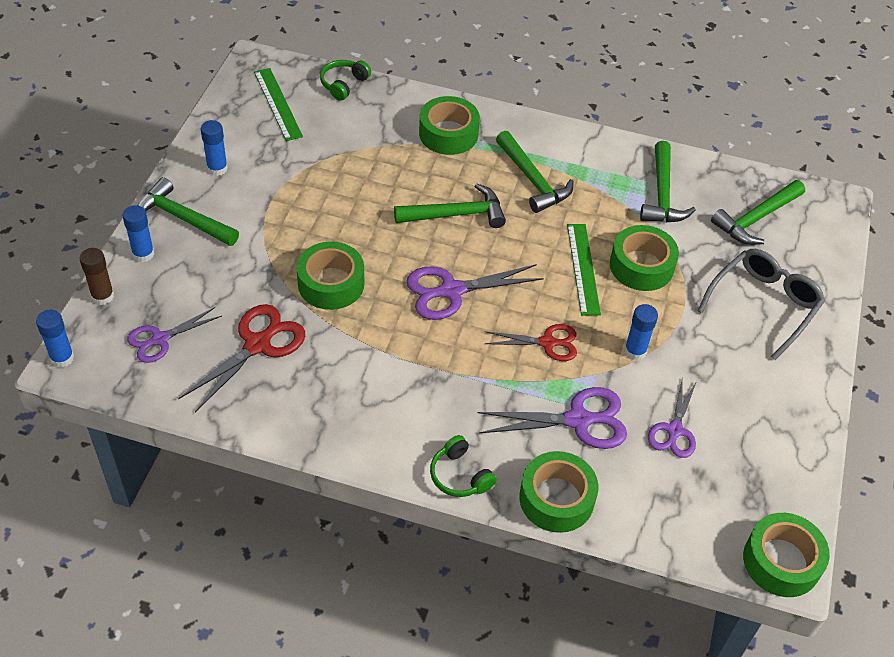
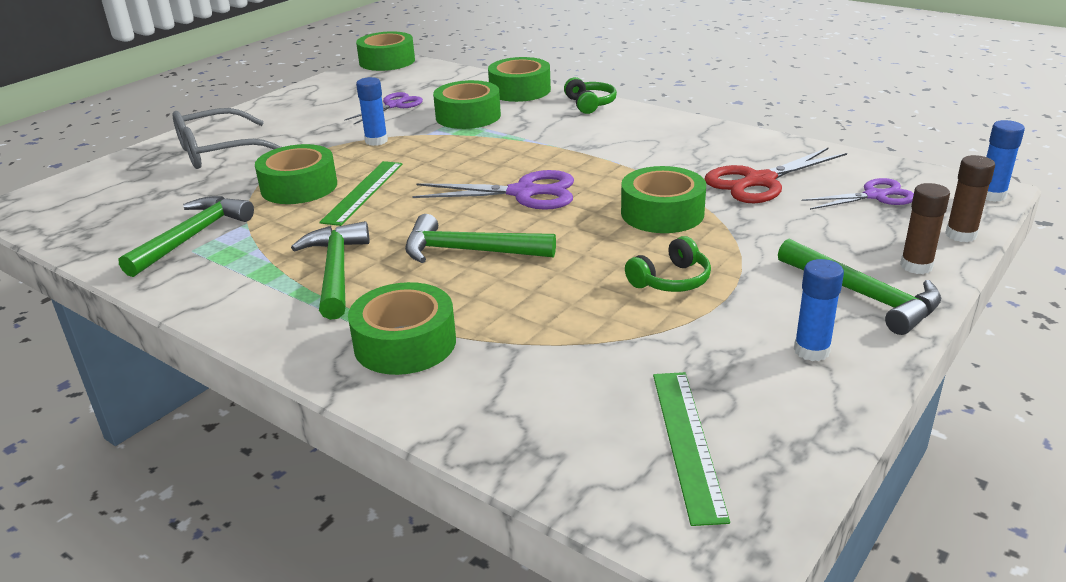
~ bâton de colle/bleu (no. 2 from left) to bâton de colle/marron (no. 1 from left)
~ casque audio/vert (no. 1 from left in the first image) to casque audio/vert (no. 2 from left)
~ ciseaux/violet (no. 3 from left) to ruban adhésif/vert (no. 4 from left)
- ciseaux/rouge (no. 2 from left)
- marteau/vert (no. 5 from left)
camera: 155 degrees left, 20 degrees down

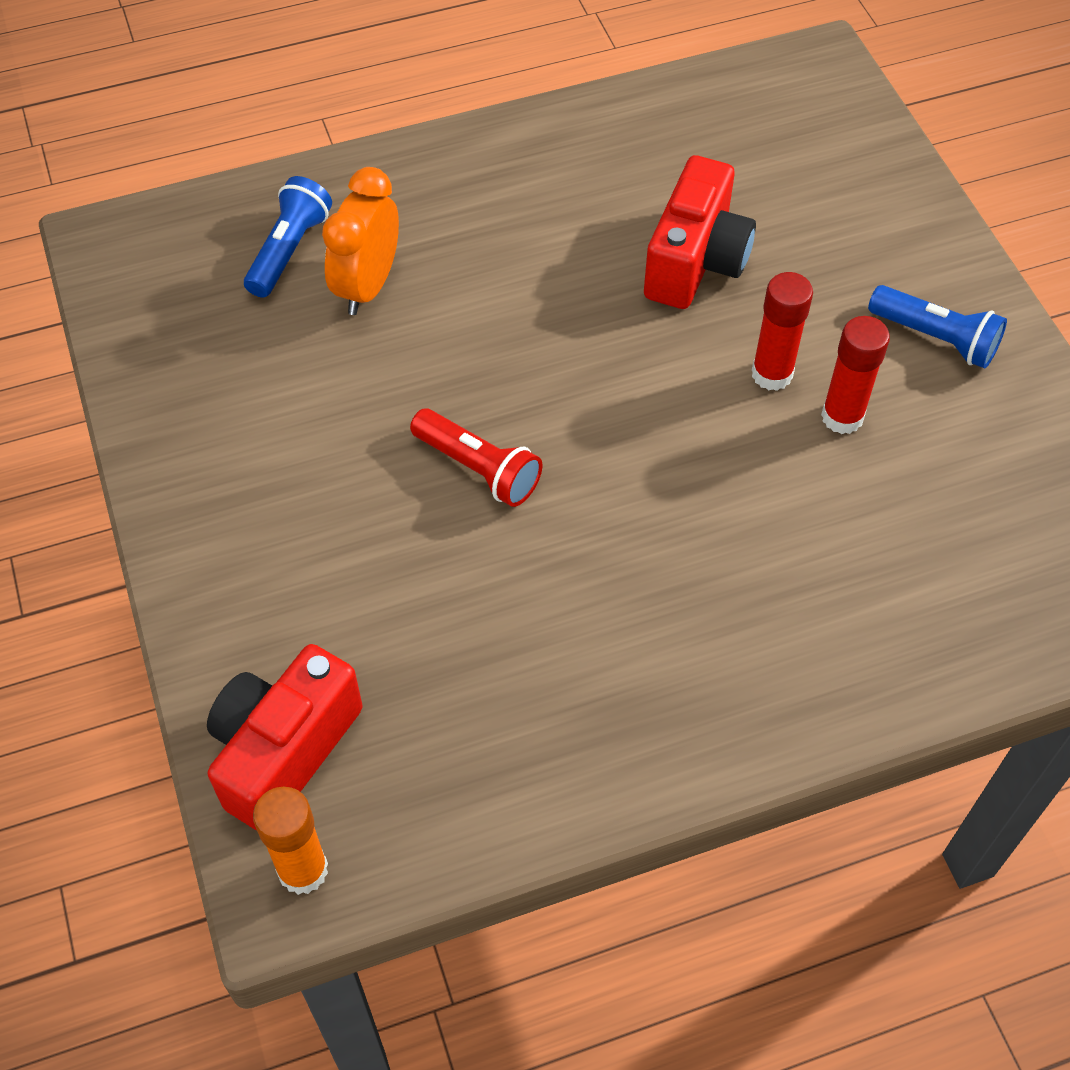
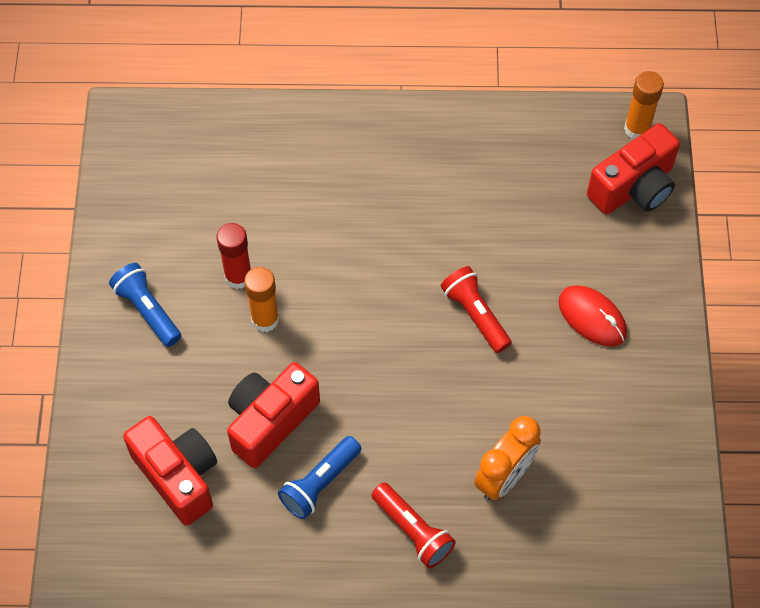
~ lampe de poche/bleu (no. 1 from left in the first image) to lampe de poche/bleu (no. 2 from left)
~ bâton de colle/rouge (no. 1 from left) to bâton de colle/orange (no. 1 from left)
+ appareil photo/rouge (no. 1 from left)
+ lampe de poche/rouge (no. 1 from left)
+ souris/rouge
camera: 160 degrees left, 5 degrees up

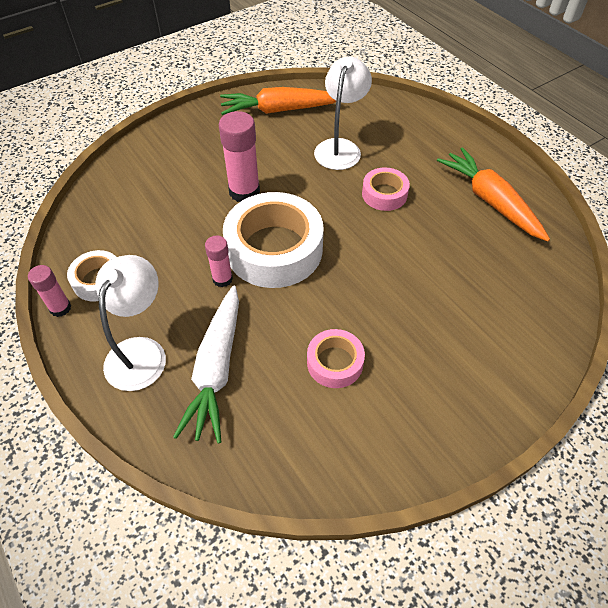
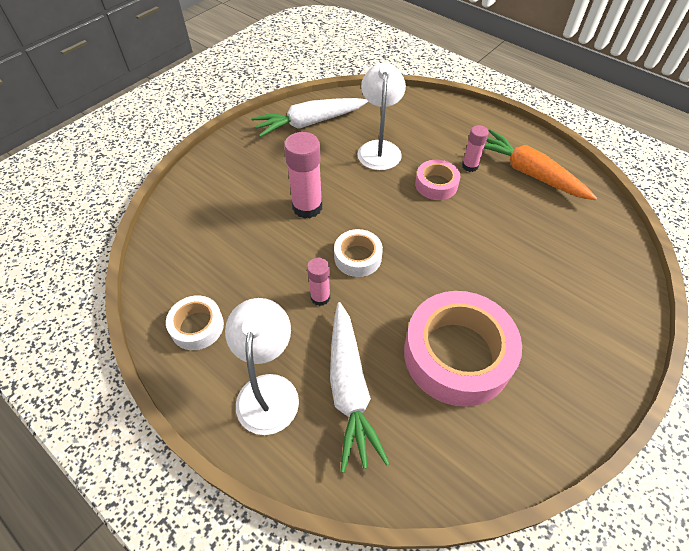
~ bâton de colle/rose (no. 1 from left in the first image) to bâton de colle/rose (no. 3 from left)
~ carotte/orange (no. 1 from left) to carotte/blanc (no. 1 from left)
~ ruban adhésif/blanc (no. 2 from left) x0.51
~ ruban adhésif/rose (no. 1 from left in the first image) x1.97
camera: 15 degrees left, 0 degrees up

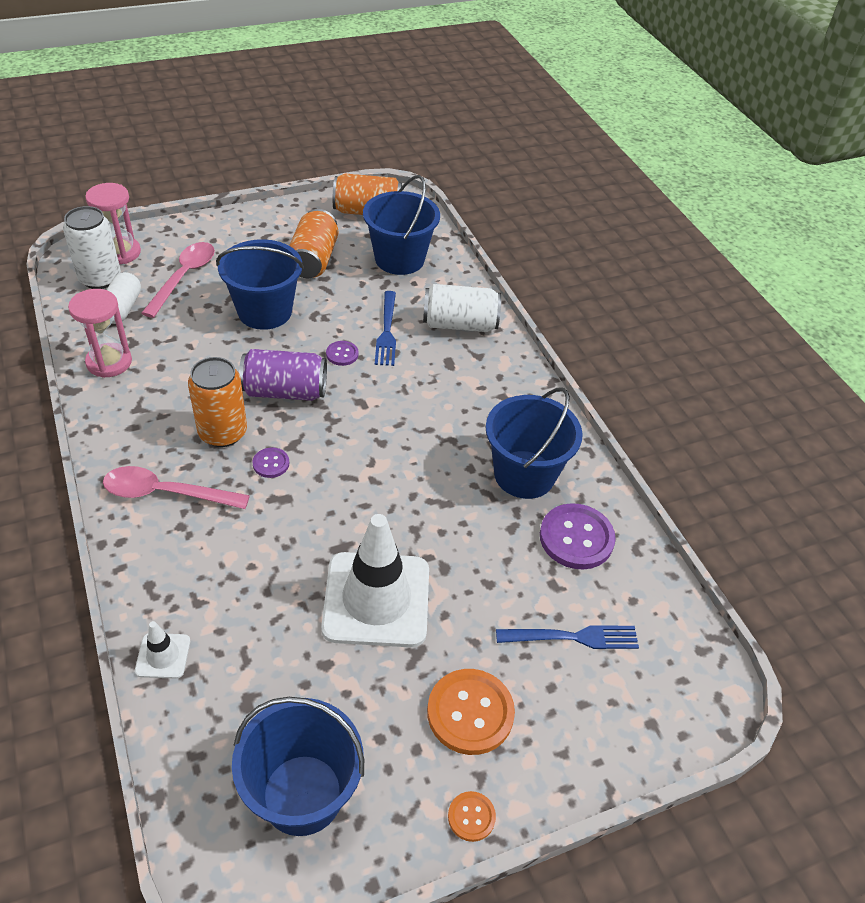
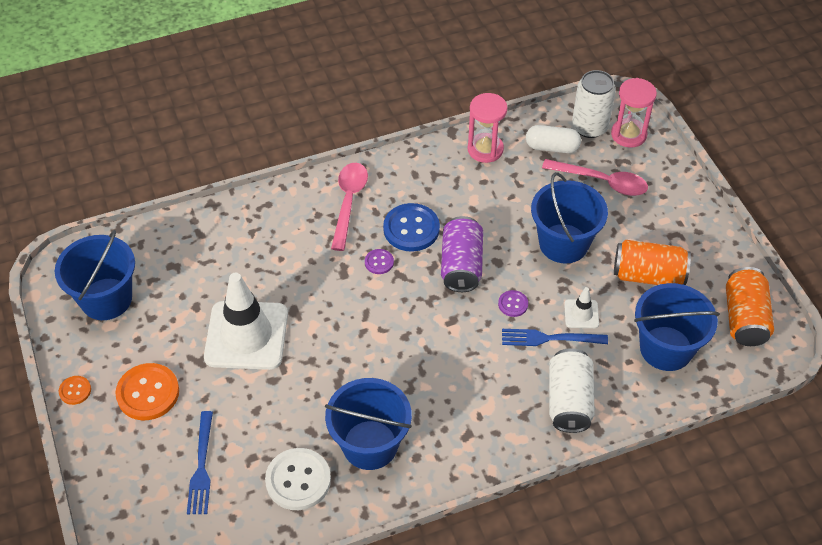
~ cône de chantier/blanc (no. 1 from left in the first image) to cône de chantier/blanc (no. 2 from left)
~ canette/orange (no. 1 from left) to bouton/bleu
~ bouton/violet (no. 3 from left) to bouton/blanc
camera: 95 degrees right, 5 degrees up

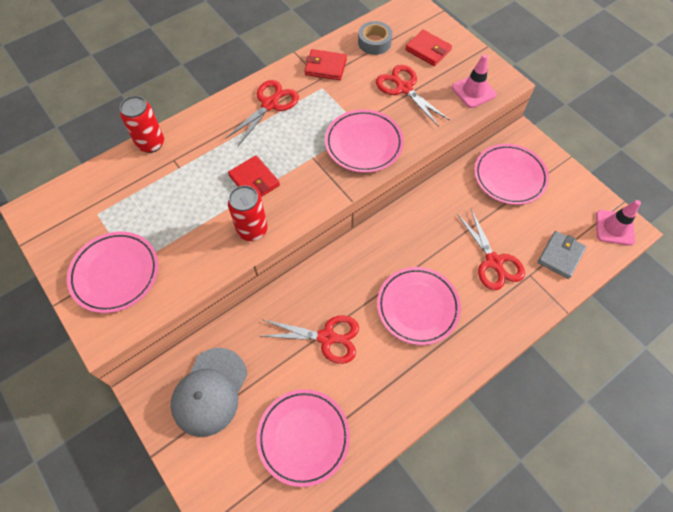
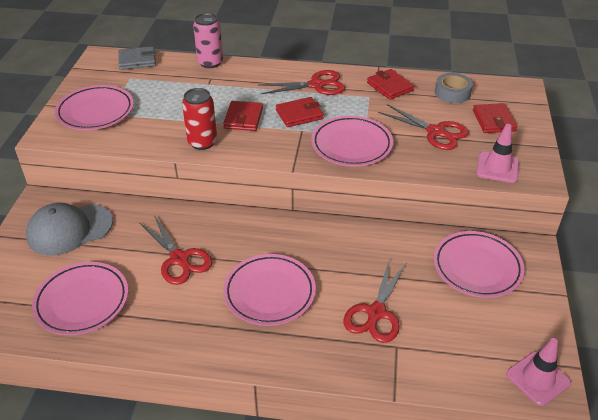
~ canette/rouge (no. 1 from left) to canette/rose
~ ciseaux/rouge (no. 3 from left in the first image) 120 degrees clockwise
~ portefeuille/gris
+ portefeuille/rouge (no. 2 from left)
camera: 45 degrees right, 20 degrees down

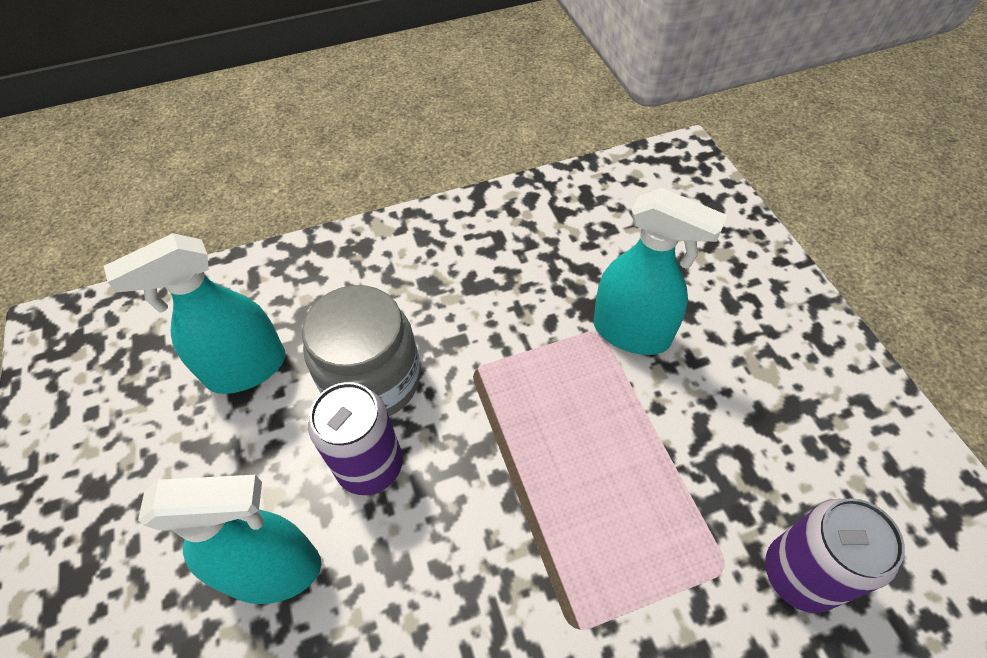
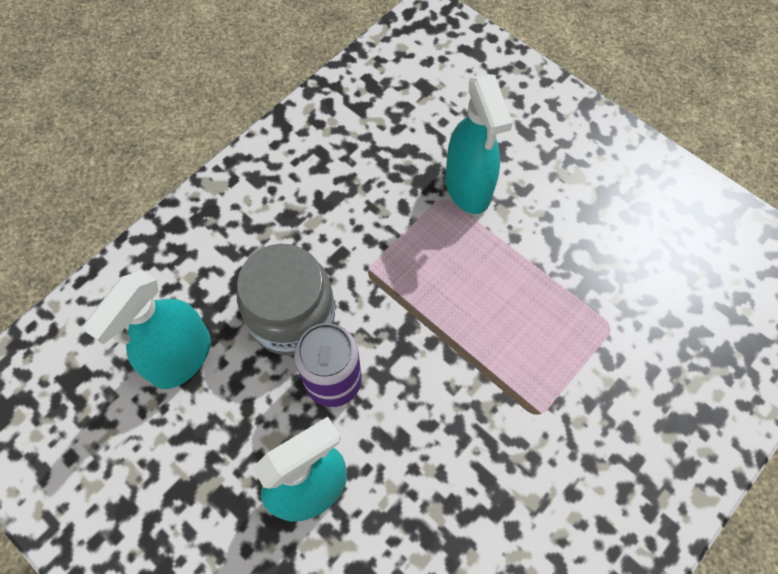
~ vaporisateur/turquoise (no. 3 from left) 75 degrees clockwise
- canette/violet (no. 2 from left)
camera: 30 degrees left, 10 degrees up

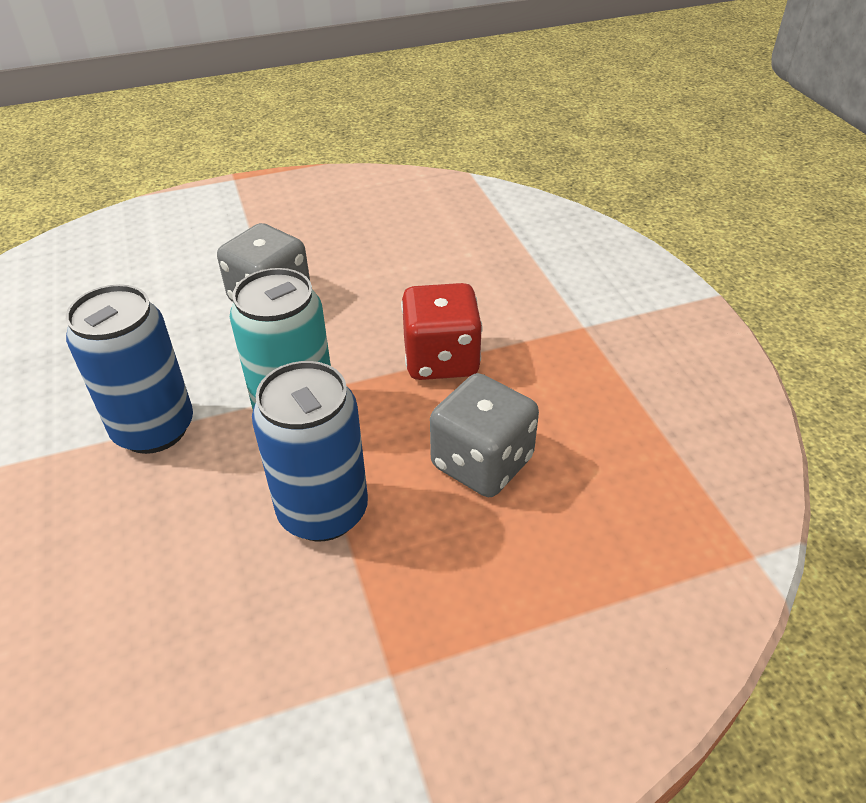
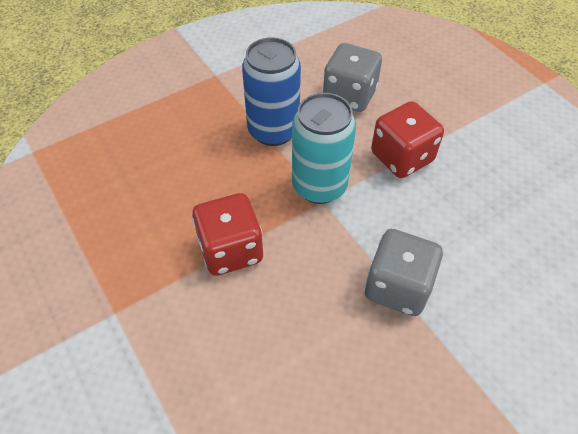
~ canette/bleu (no. 1 from left) to dé/rouge (no. 2 from left)
~ dé/gris (no. 2 from left in the first image) to dé/gris (no. 1 from left)
camera: 165 degrees right, 10 degrees up

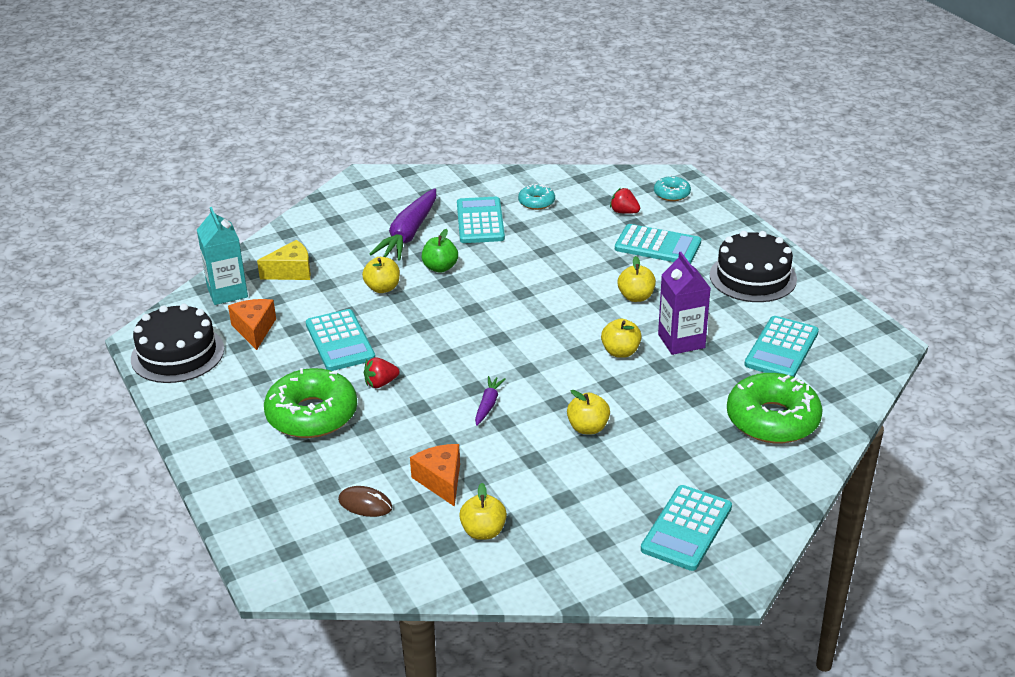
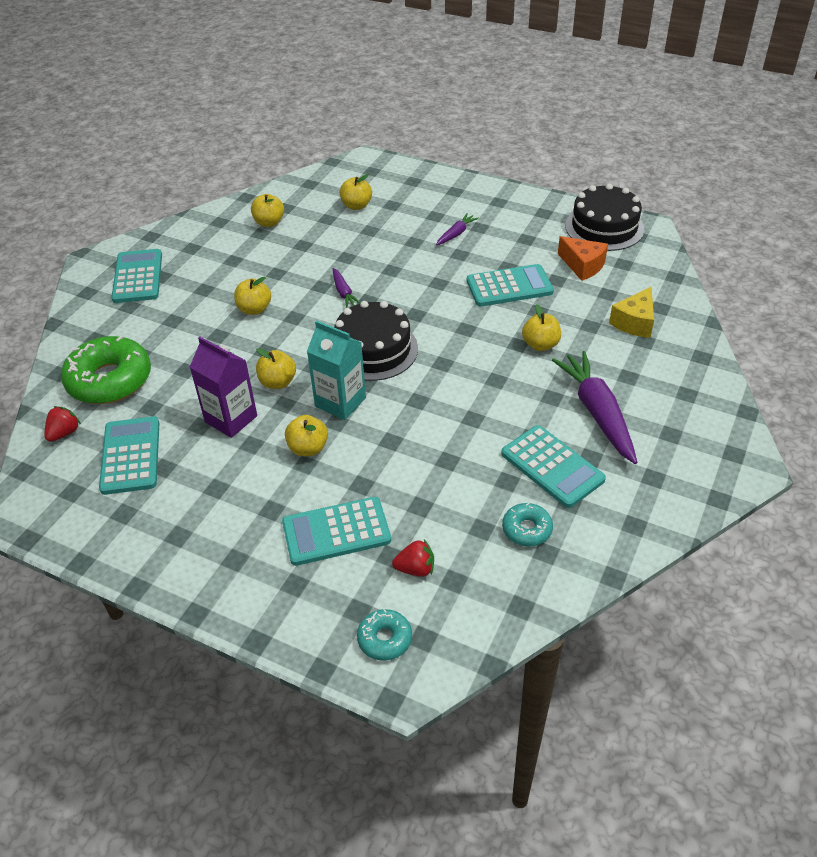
~ brique de lait/turquoise
~ beignet/vert (no. 1 from left) to carotte/violet (no. 2 from left)
~ calculatrice/turquoise (no. 1 from left in the first image) 135 degrees clockwise
~ souris/marron to pomme/jaune (no. 5 from left)
~ fraise/rouge (no. 1 from left)
- fromage/orange (no. 2 from left)
- pomme/vert
~ gâteau/noir (no. 2 from left in the first image) to gâteau/noir (no. 1 from left)
camera: 145 degrees right, 10 degrees up

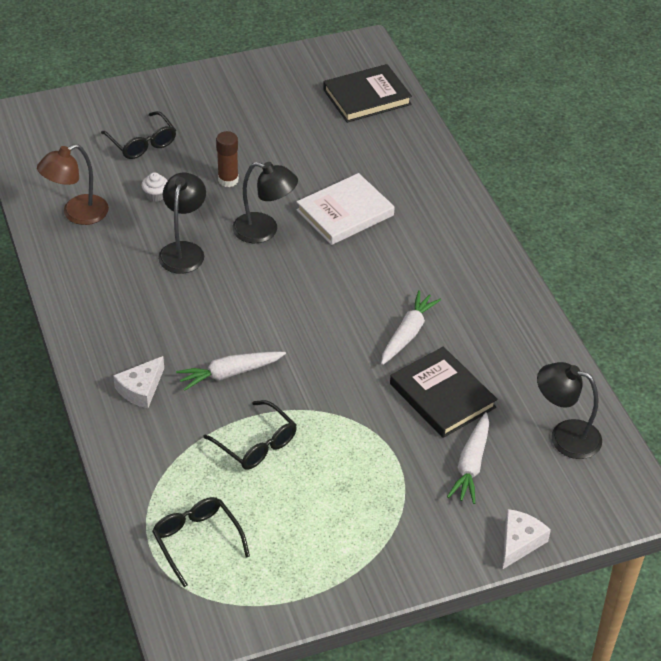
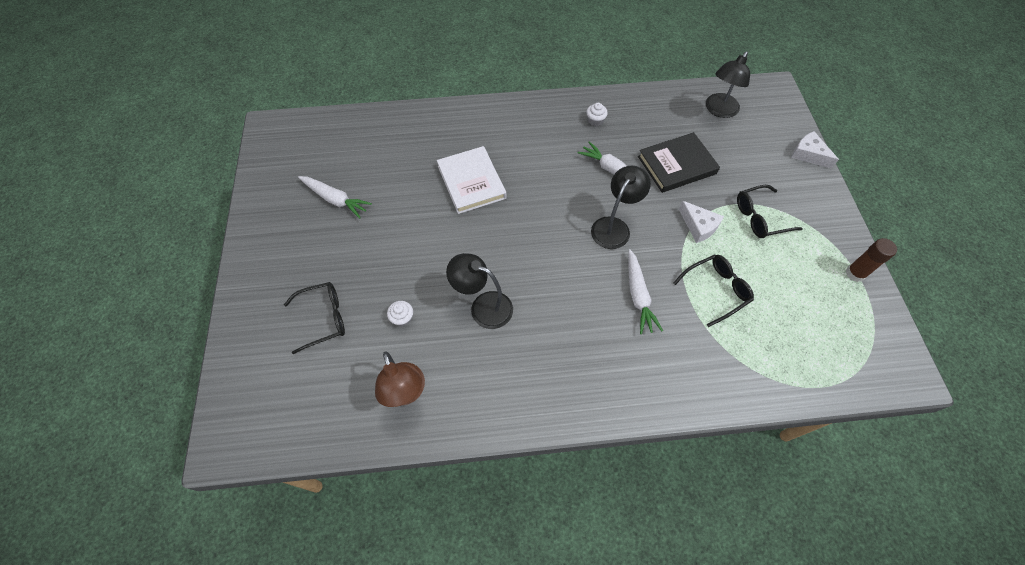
~ fromage/blanc (no. 1 from left)
~ lunettes/noir (no. 2 from left in the first image) to lunettes/noir (no. 3 from left)
~ bâton de colle/marron
~ lampe/noir (no. 2 from left)
- livre/noir (no. 1 from left)
~ carotte/blanc (no. 3 from left in the first image) to carotte/blanc (no. 1 from left)
+ muffin/blanc (no. 2 from left)
camera: 75 degrees left, 15 degrees up

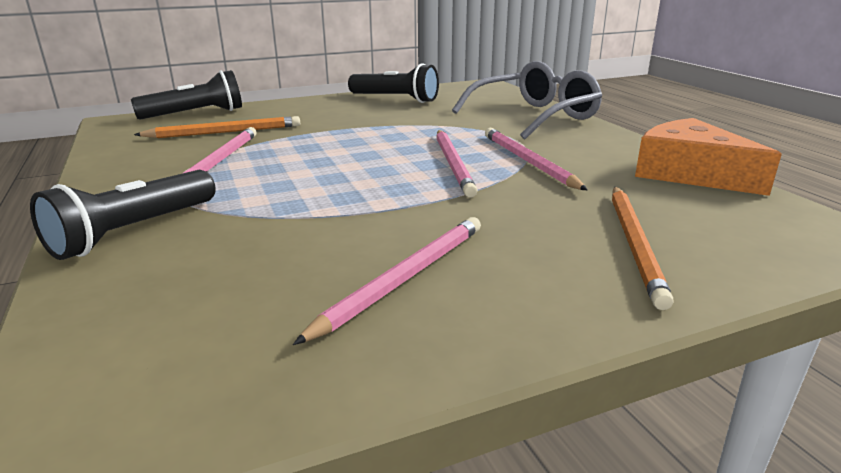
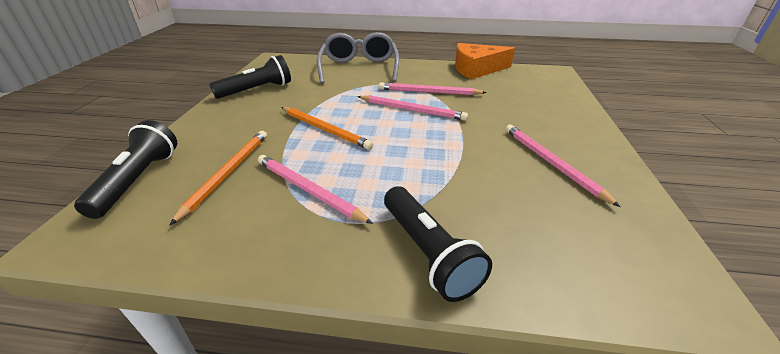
~ crayon/orange (no. 2 from left)
camera: 60 degrees left, 10 degrees up

